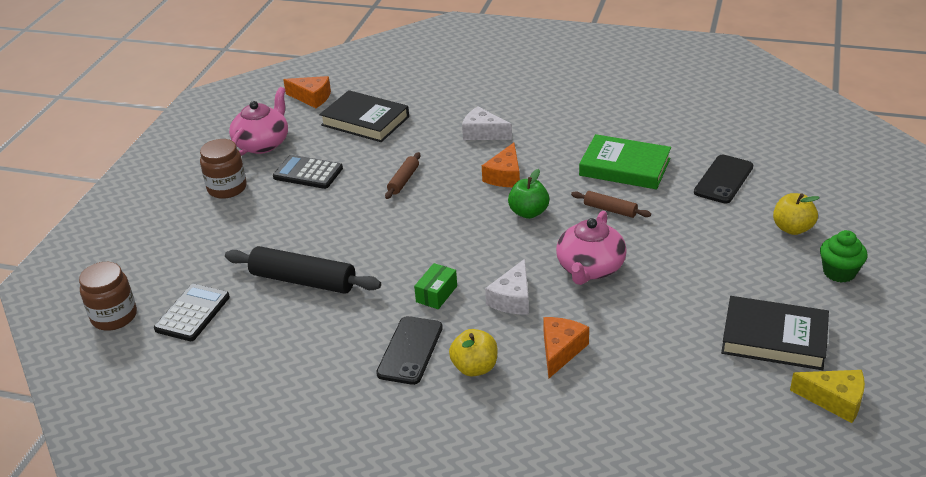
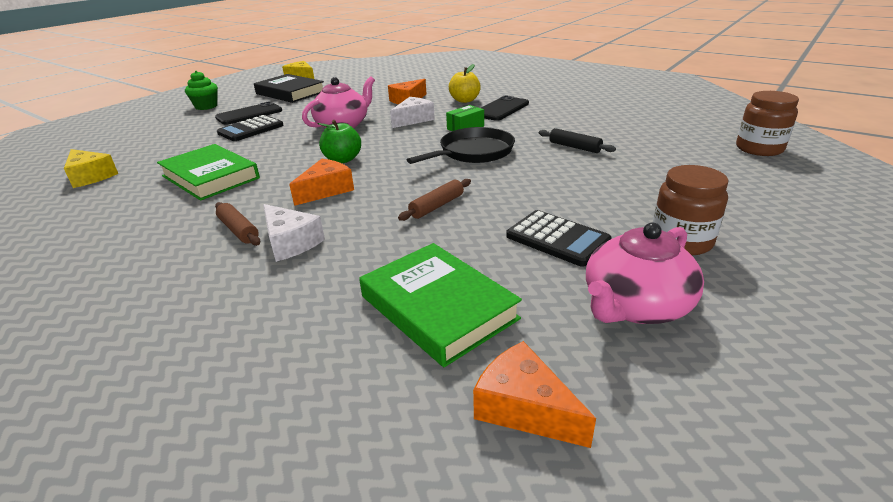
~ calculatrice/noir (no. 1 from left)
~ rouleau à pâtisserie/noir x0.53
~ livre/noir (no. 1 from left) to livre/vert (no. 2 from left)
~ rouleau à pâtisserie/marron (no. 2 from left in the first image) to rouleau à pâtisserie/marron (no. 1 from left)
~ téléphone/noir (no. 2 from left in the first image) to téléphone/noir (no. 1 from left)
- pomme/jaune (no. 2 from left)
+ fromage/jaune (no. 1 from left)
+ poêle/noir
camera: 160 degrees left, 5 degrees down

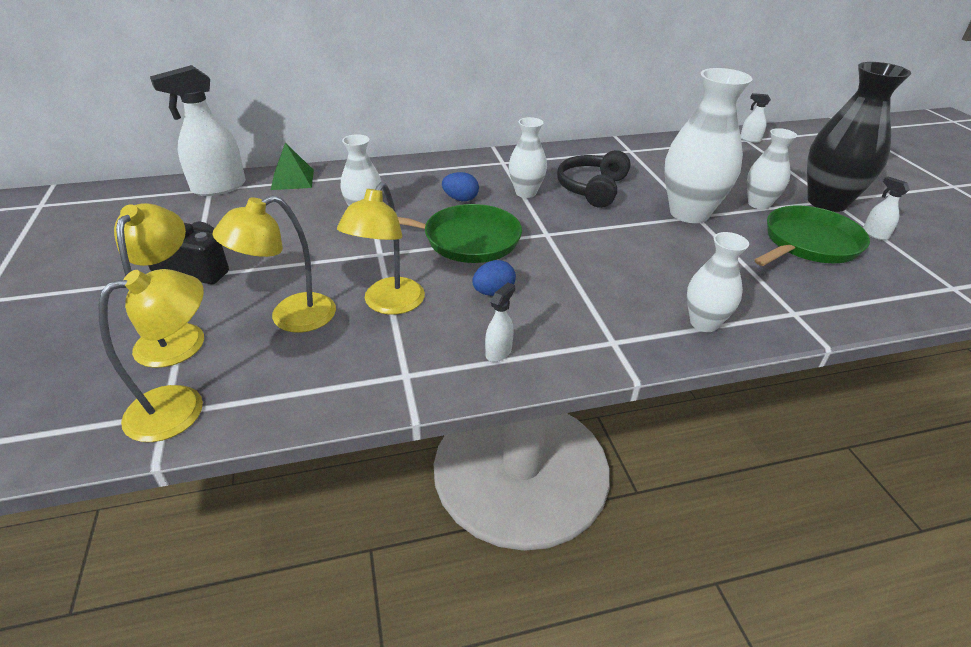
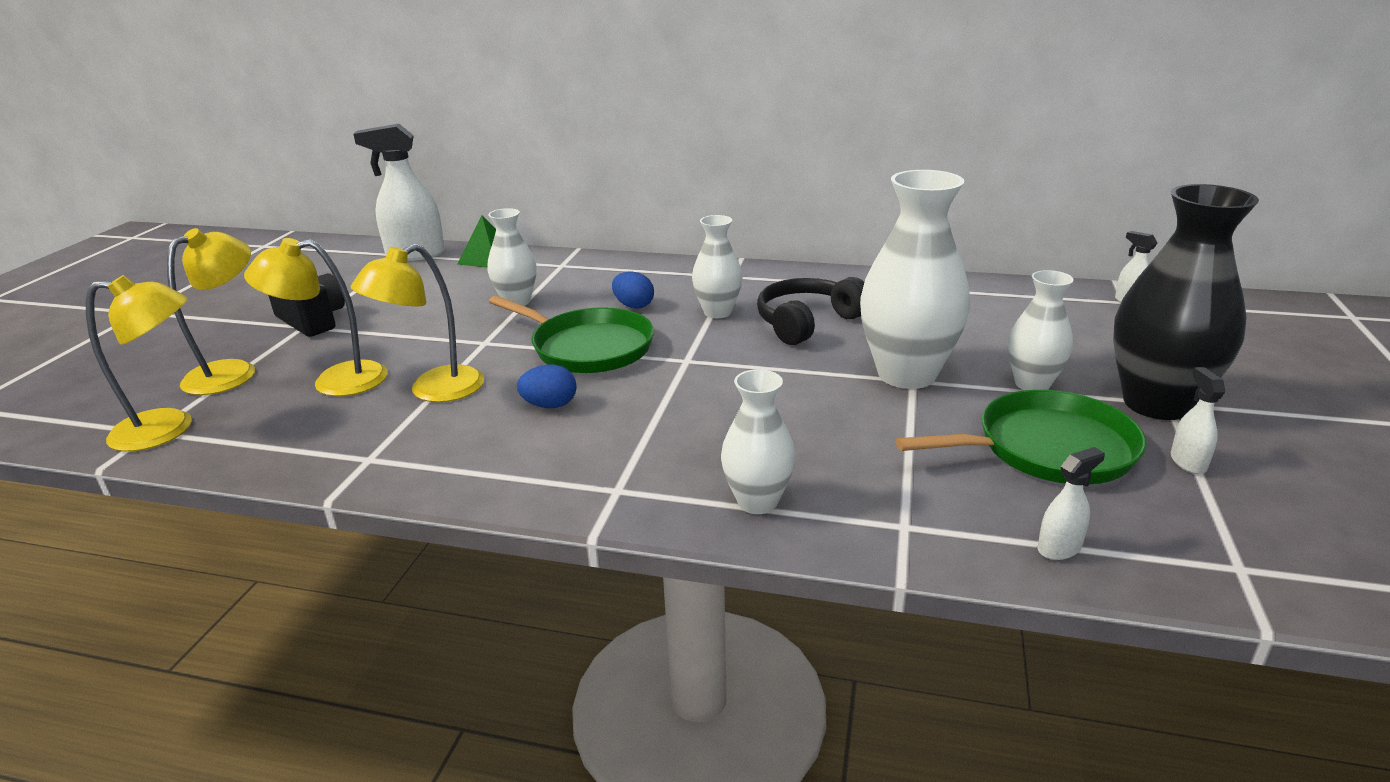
~ vaporisateur/blanc (no. 2 from left)
camera: 30 degrees right, 10 degrees down

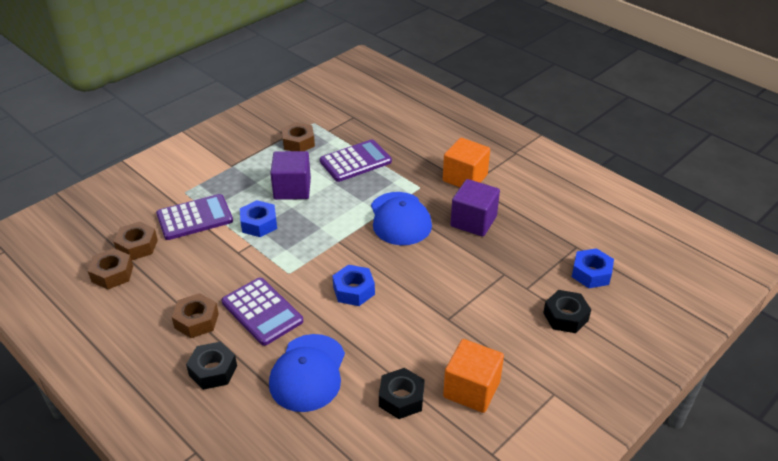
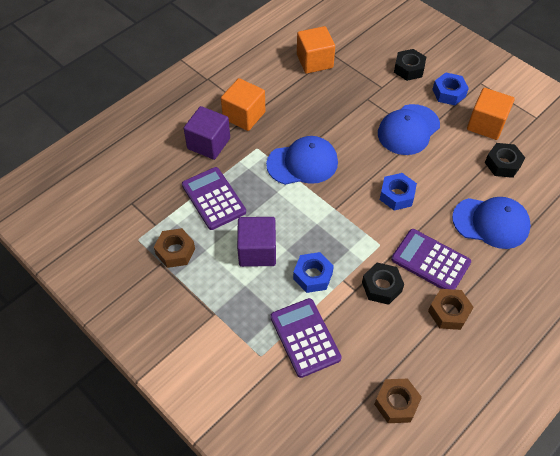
- écrou/marron (no. 2 from left)
~ écrou/noir (no. 1 from left)
~ calculatrice/violet (no. 2 from left in the first image) 105 degrees counterclockwise
~ cube/violet (no. 2 from left in the first image) to cube/violet (no. 1 from left)
~ écrou/bleu (no. 3 from left)
+ cube/orange (no. 2 from left)
+ casquette/bleu (no. 2 from left)
camera: 90 degrees left, 15 degrees up

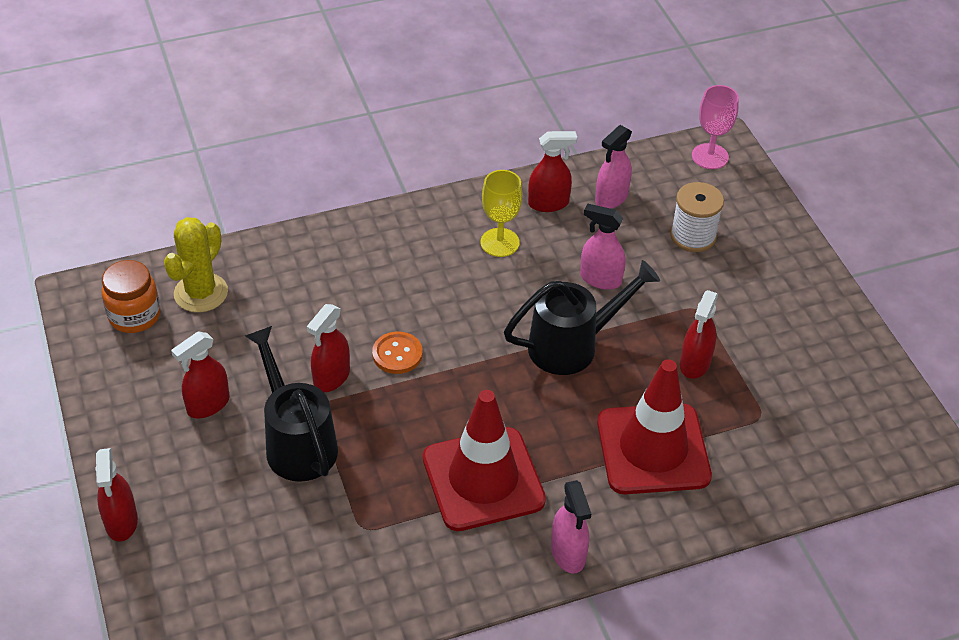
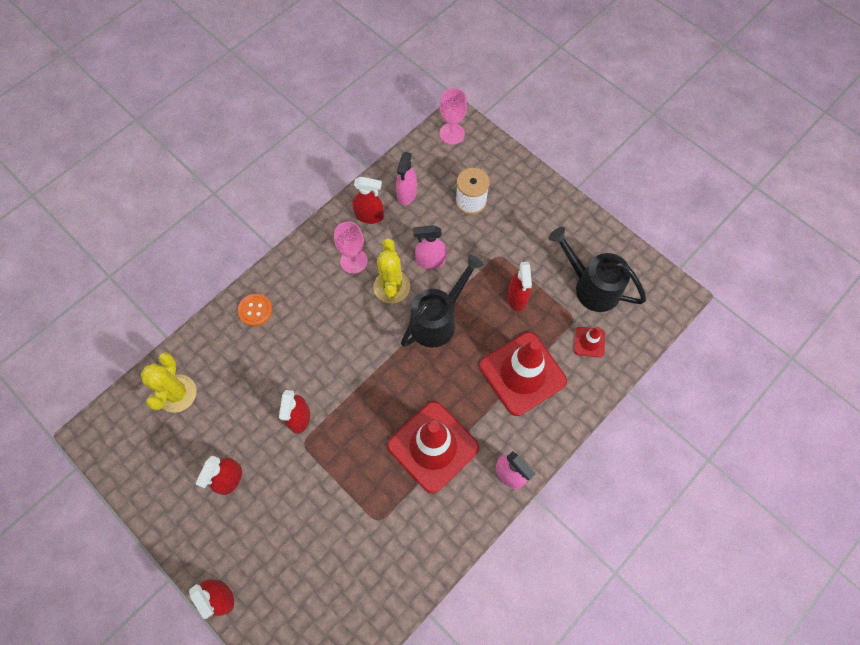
- bocal/orange
~ arrosoir/noir (no. 1 from left in the first image) to arrosoir/noir (no. 2 from left)
~ bouton/orange
~ verre à pied/jaune to verre à pied/rose (no. 1 from left)
~ vaporisateur/rouge (no. 4 from left) 45 degrees clockwise
+ cactus/jaune (no. 2 from left)
+ cône de chantier/rouge (no. 3 from left)
camera: 25 degrees left, 20 degrees up

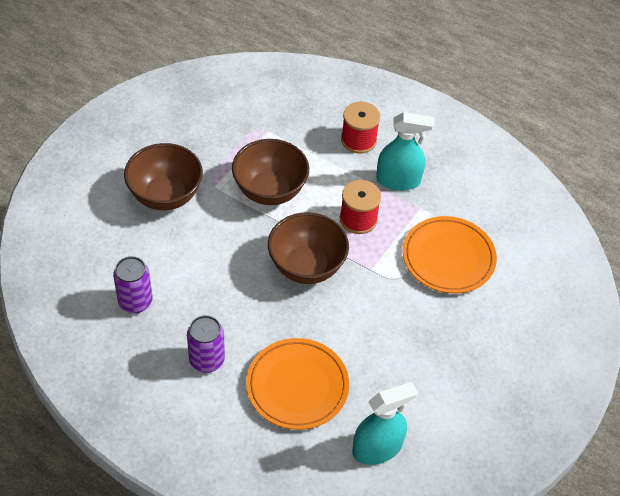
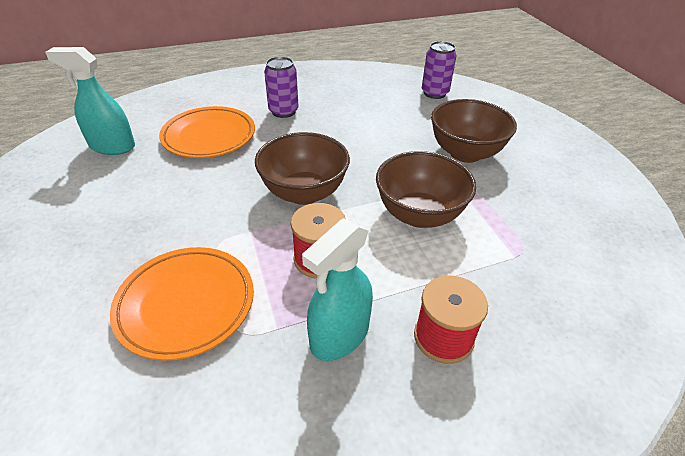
~ canette/violet (no. 1 from left in the first image) to canette/violet (no. 2 from left)
~ vaporisateur/turquoise (no. 1 from left) 90 degrees clockwise
camera: 130 degrees right, 10 degrees down

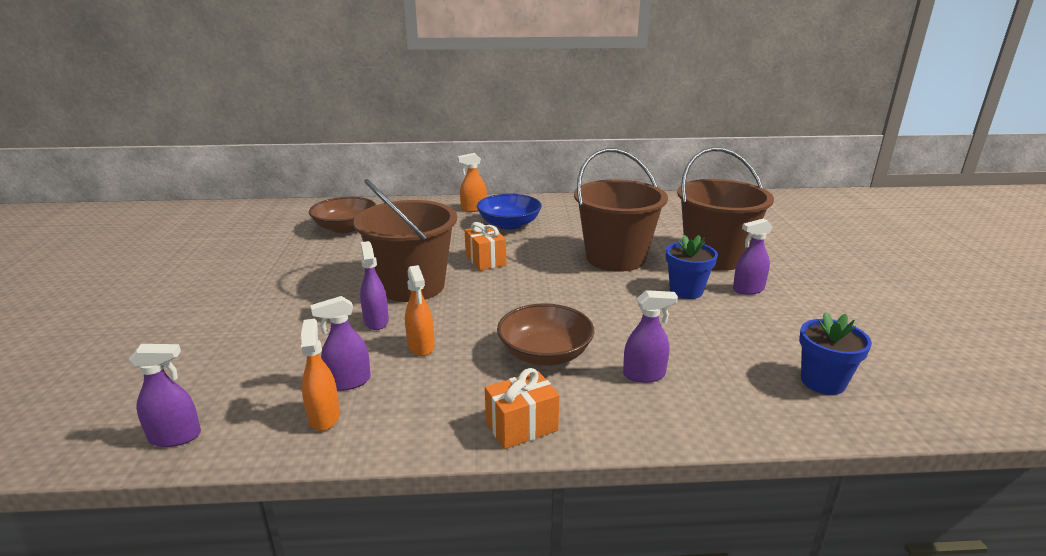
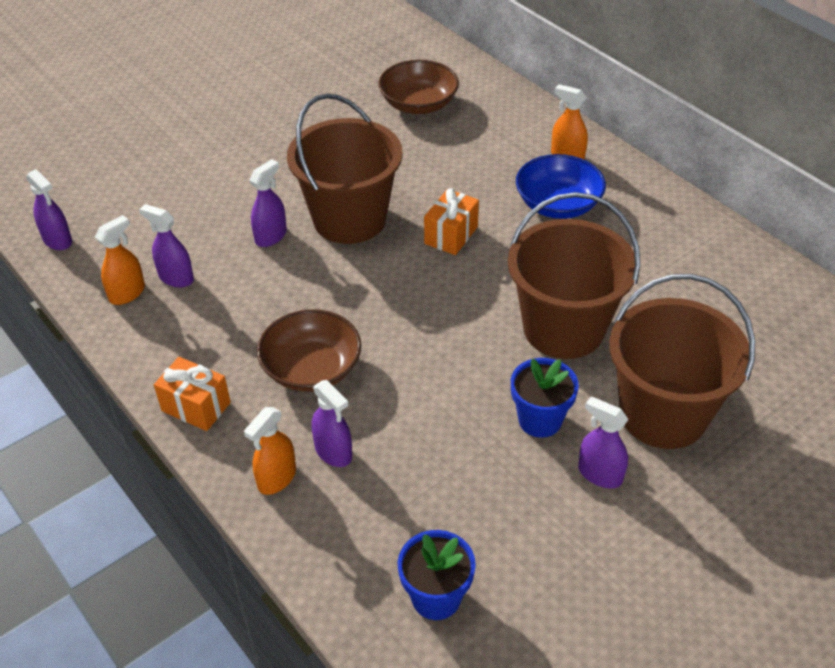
~ vaporisateur/orange (no. 2 from left)
camera: 55 degrees right, 20 degrees up

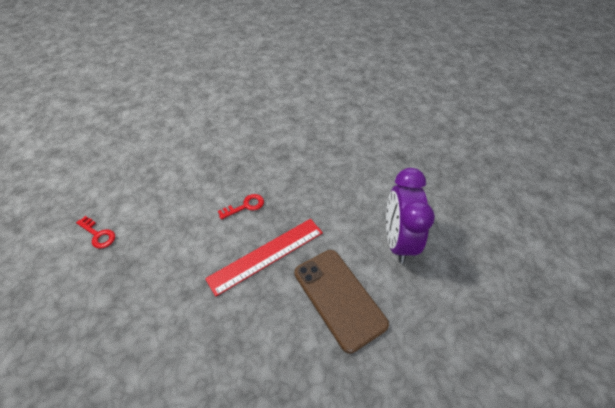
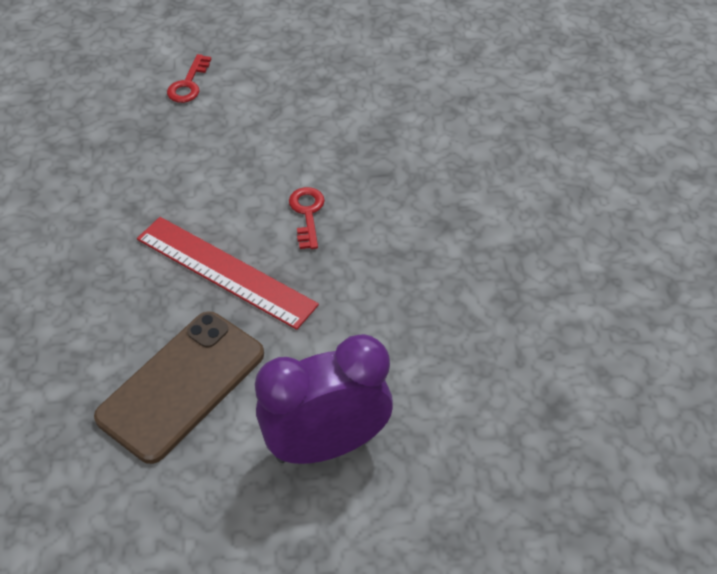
~ clé/rouge (no. 2 from left) 135 degrees counterclockwise
camera: 70 degrees right, 0 degrees up

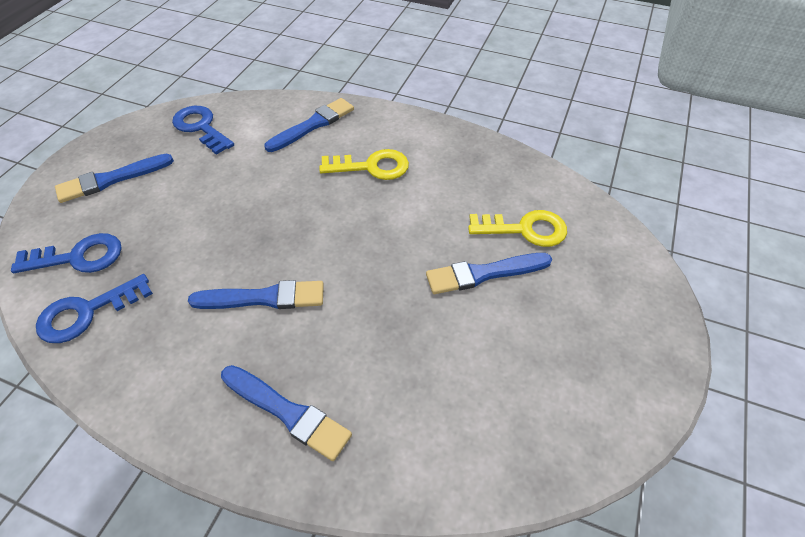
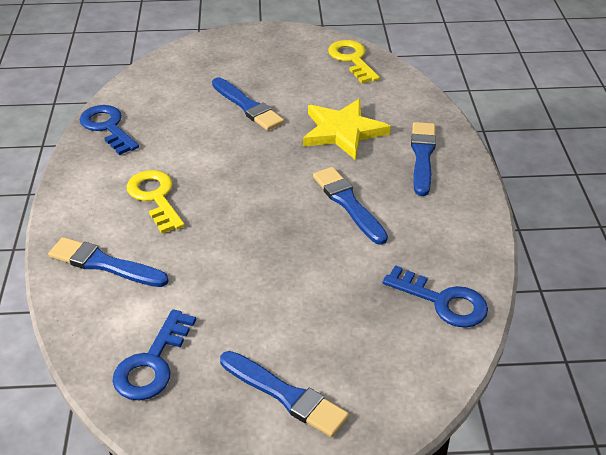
~ clé/bleu (no. 1 from left)
~ clé/jaune (no. 2 from left)
+ étoile/jaune
camera: 115 degrees left, 10 degrees down

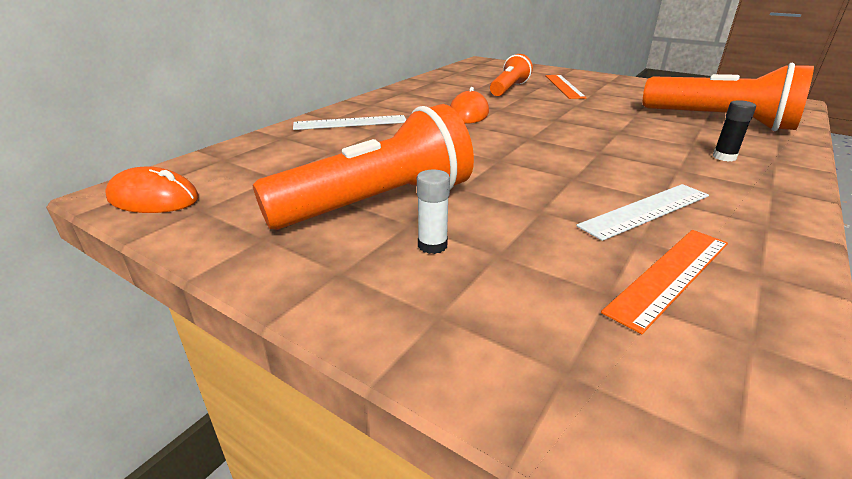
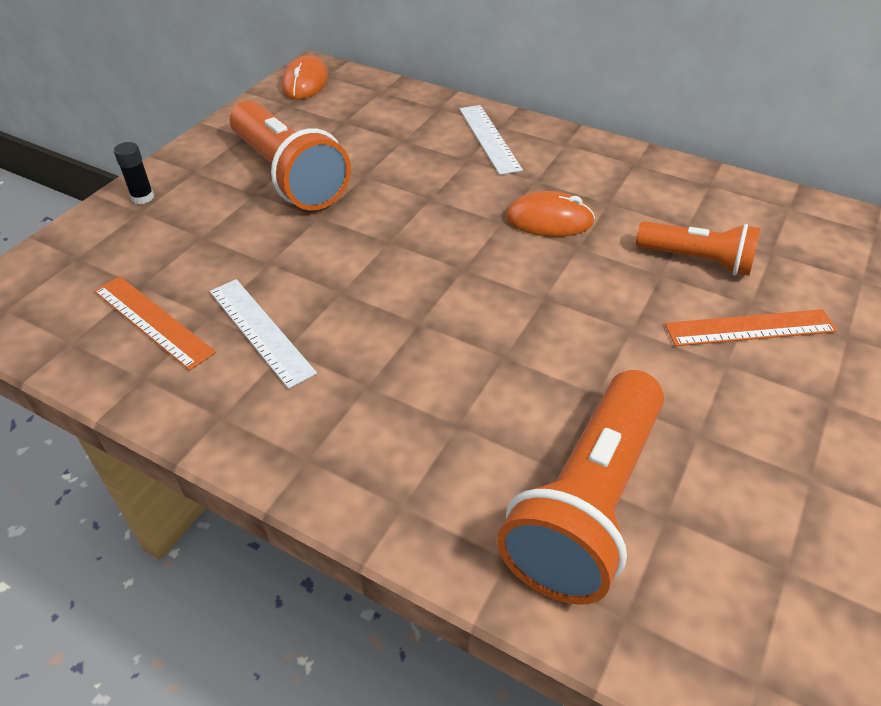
- bâton de colle/blanc
~ bâton de colle/noir
camera: 85 degrees right, 15 degrees up

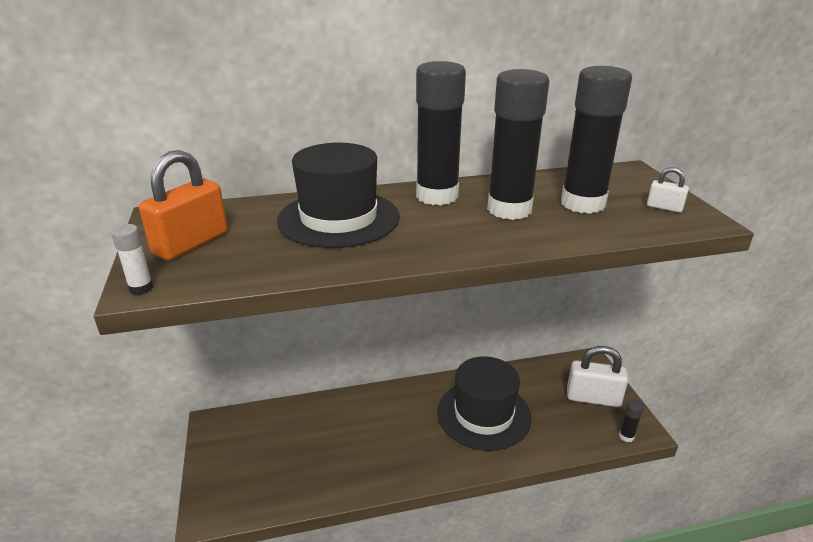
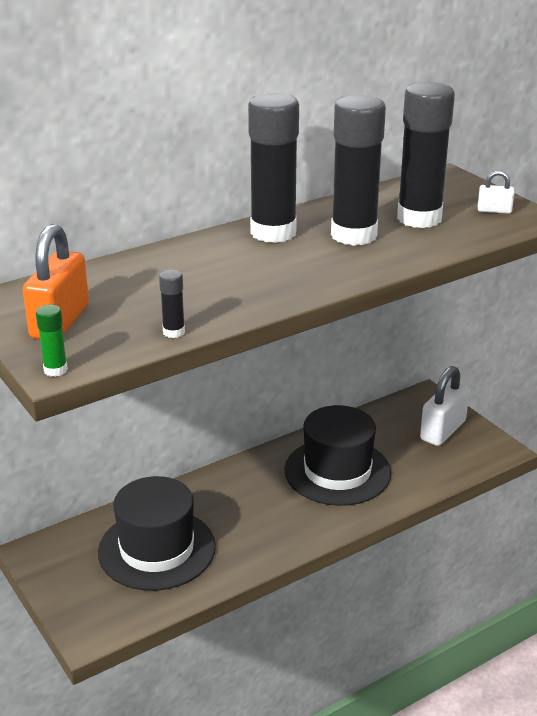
~ bâton de colle/blanc to bâton de colle/vert
~ chapeau/noir (no. 1 from left)
~ cadenas/blanc (no. 1 from left) 45 degrees counterclockwise
~ bâton de colle/noir (no. 4 from left in the first image) to bâton de colle/noir (no. 1 from left)
camera: 20 degrees left, 0 degrees up

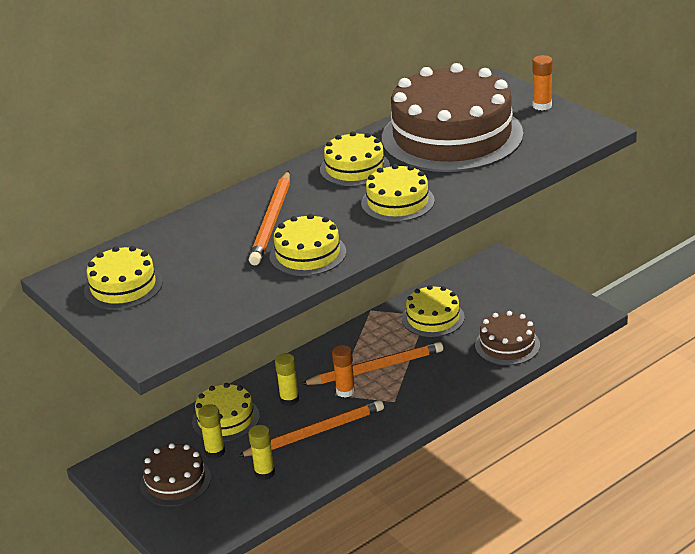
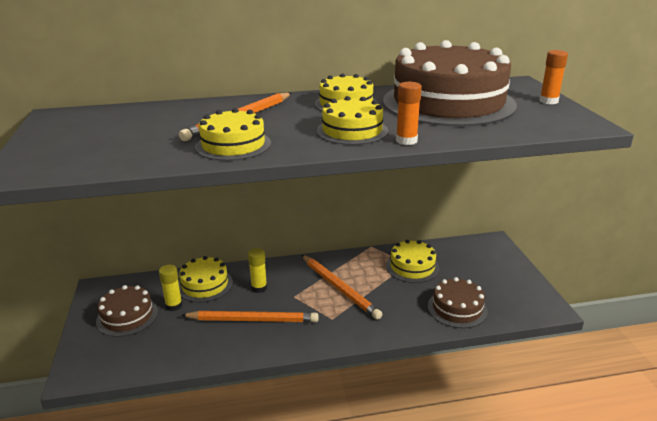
- gâteau/jaune (no. 1 from left)
- bâton de colle/jaune (no. 2 from left)
~ crayon/orange (no. 3 from left) 45 degrees clockwise
~ bâton de colle/orange (no. 1 from left)
camera: 25 degrees right, 5 degrees down

